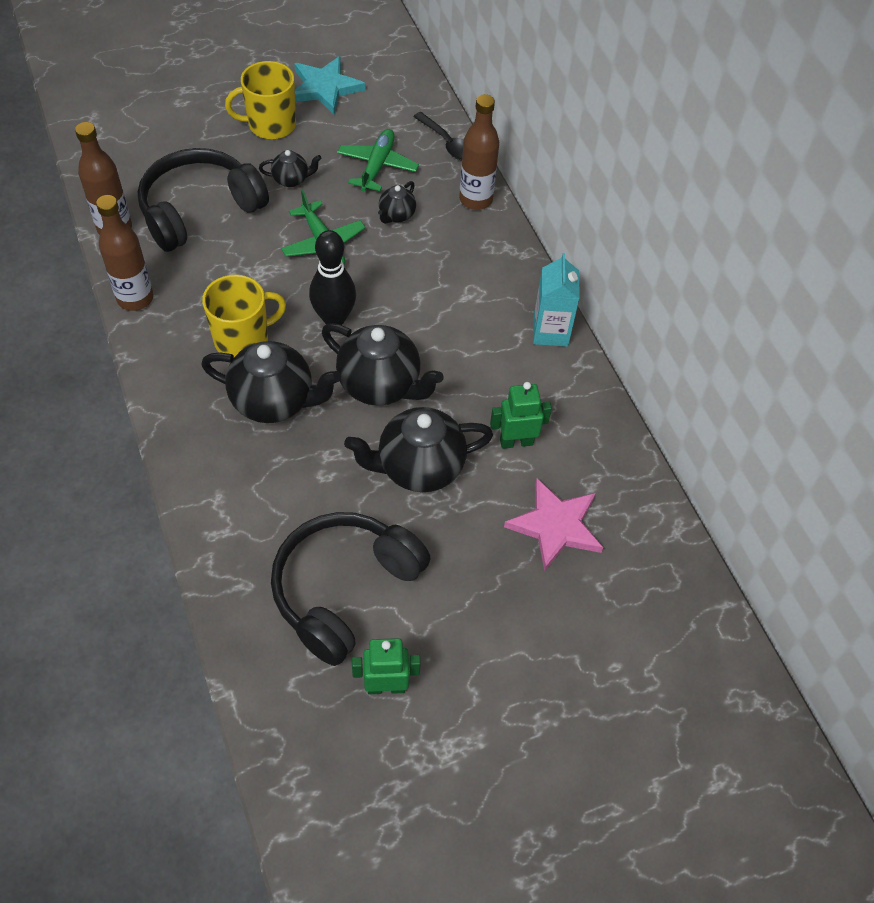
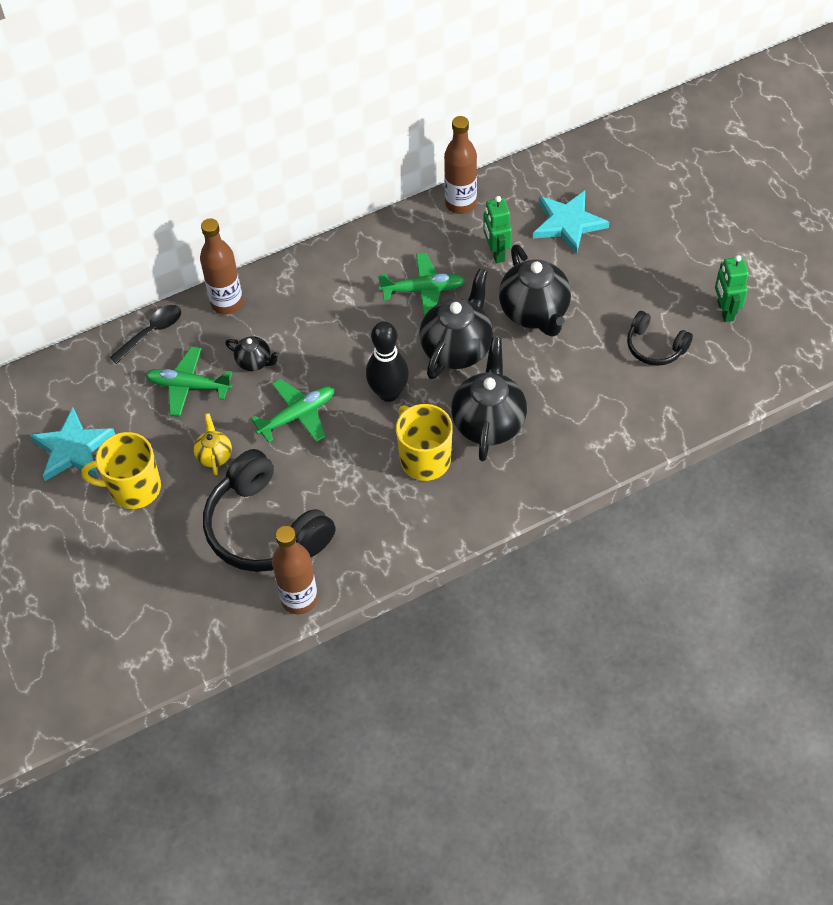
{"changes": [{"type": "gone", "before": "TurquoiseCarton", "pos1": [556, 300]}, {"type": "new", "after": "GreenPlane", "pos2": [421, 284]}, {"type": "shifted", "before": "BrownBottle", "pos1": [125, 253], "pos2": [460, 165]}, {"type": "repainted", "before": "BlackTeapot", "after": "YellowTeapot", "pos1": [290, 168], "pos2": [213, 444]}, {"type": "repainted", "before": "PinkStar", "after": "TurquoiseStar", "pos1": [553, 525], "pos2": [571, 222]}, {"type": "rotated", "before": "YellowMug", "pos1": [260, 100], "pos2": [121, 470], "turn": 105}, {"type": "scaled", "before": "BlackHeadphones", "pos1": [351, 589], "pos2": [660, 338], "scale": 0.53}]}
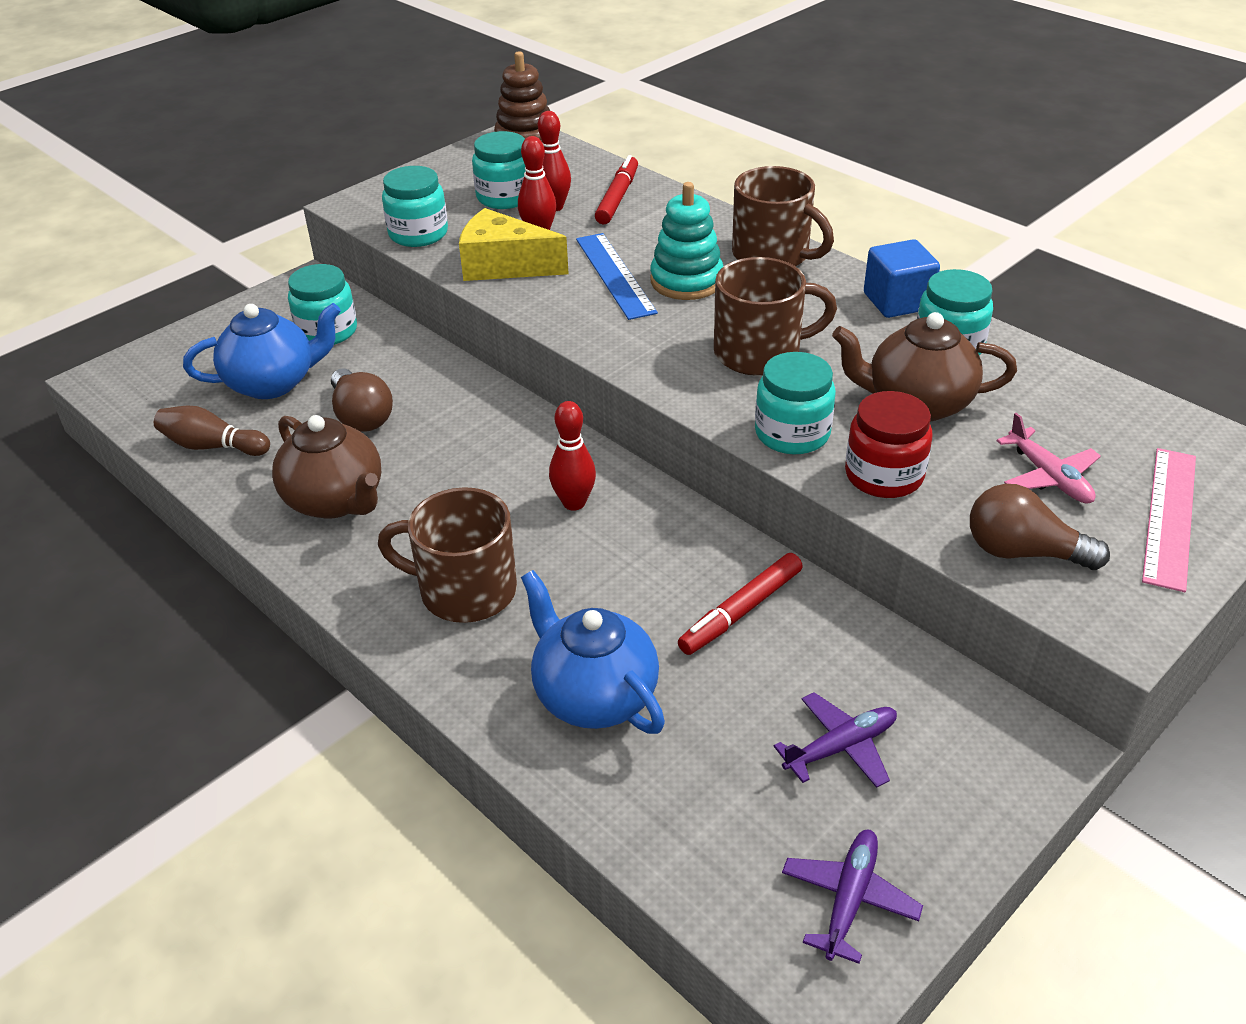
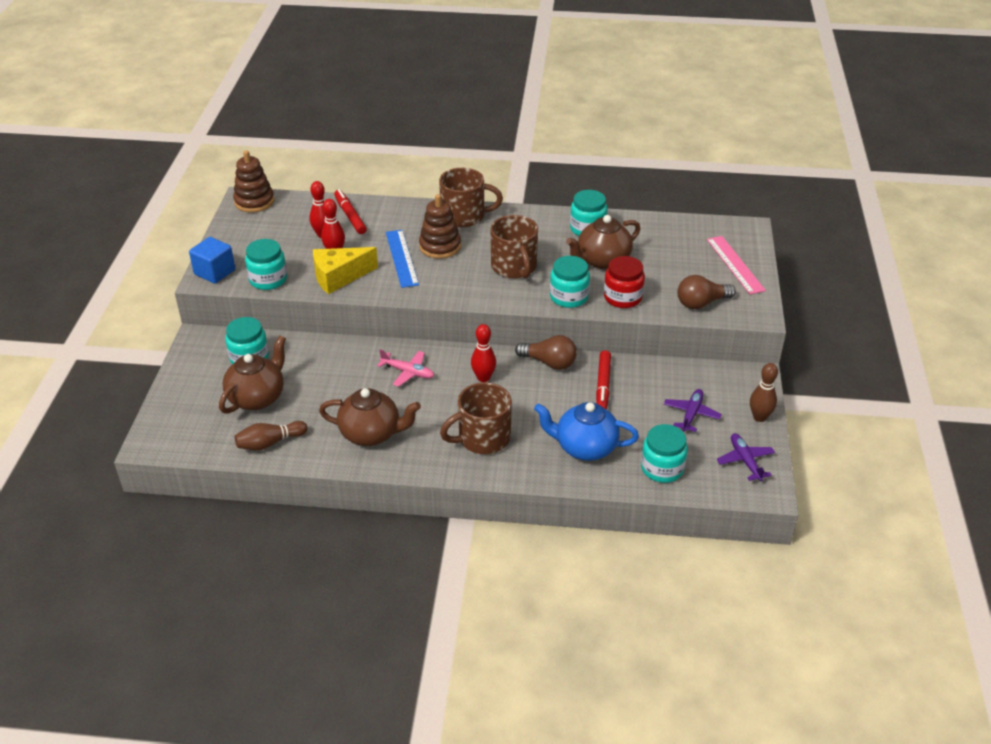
{"changes": [{"type": "new", "after": "BrownBowlingPin", "pos2": [764, 392]}, {"type": "shifted", "before": "BrownLightBulb", "pos1": [362, 399], "pos2": [546, 352]}, {"type": "shifted", "before": "TurquoiseJar", "pos1": [499, 170], "pos2": [664, 453]}, {"type": "shifted", "before": "BlueCube", "pos1": [902, 278], "pos2": [212, 260]}, {"type": "shifted", "before": "PinkPlane", "pos1": [1049, 458], "pos2": [405, 368]}, {"type": "repainted", "before": "BlueTeapot", "after": "BrownTeapot", "pos1": [262, 351], "pos2": [252, 375]}, {"type": "repainted", "before": "TurquoiseStackingToy", "after": "BrownStackingToy", "pos1": [687, 241], "pos2": [440, 226]}, {"type": "rotated", "before": "BlueRuler", "pos1": [617, 276], "pos2": [402, 259], "turn": 45}, {"type": "rotated", "before": "BrownMug", "pos1": [775, 316], "pos2": [514, 246], "turn": 120}]}
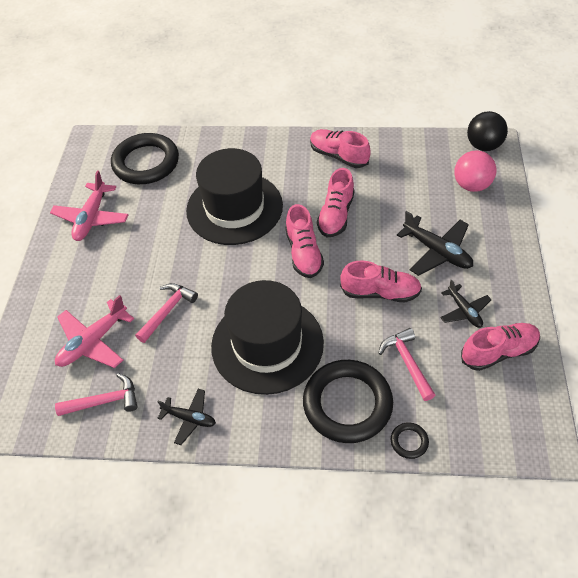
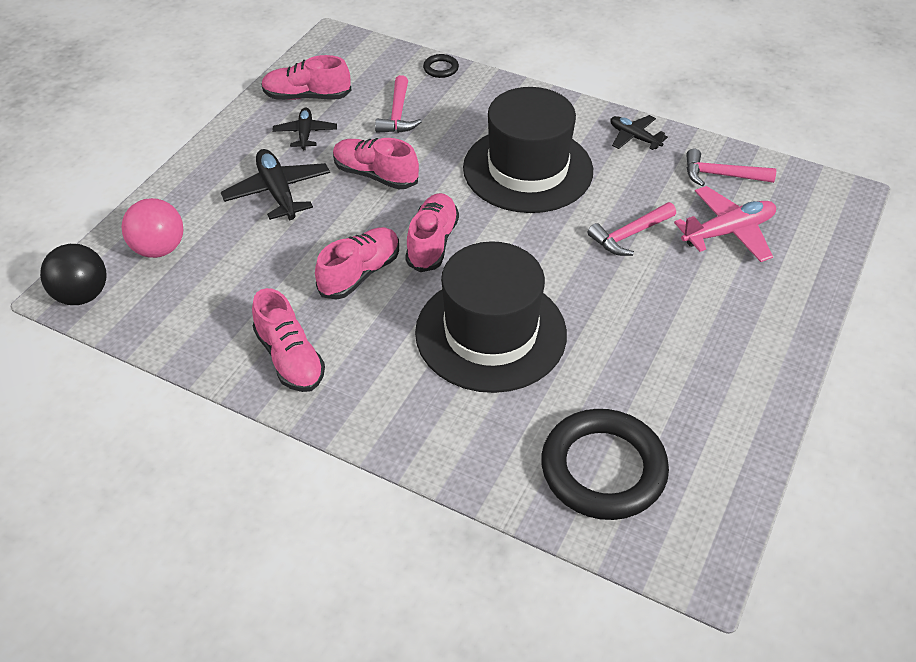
{"changes": [{"type": "gone", "before": "PinkPlane", "pos1": [89, 205]}, {"type": "gone", "before": "BlackRing", "pos1": [348, 401]}]}
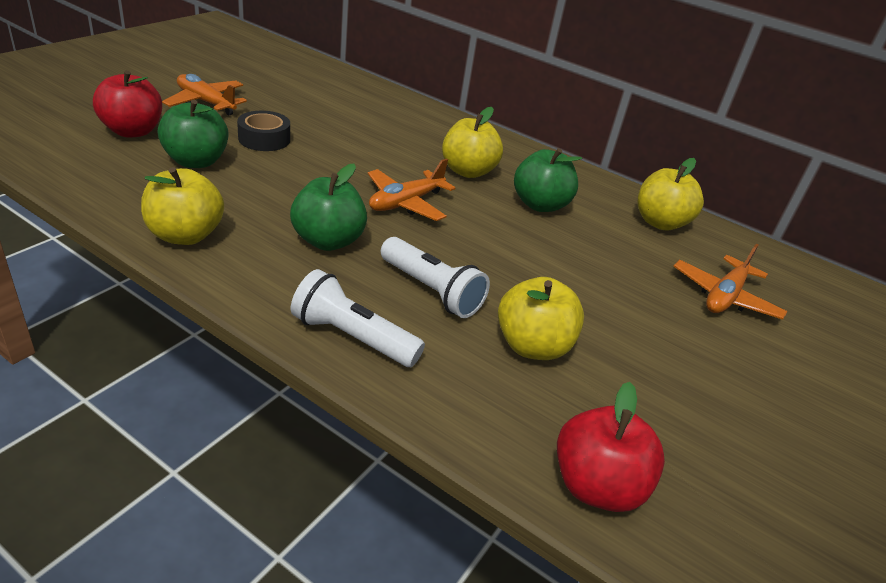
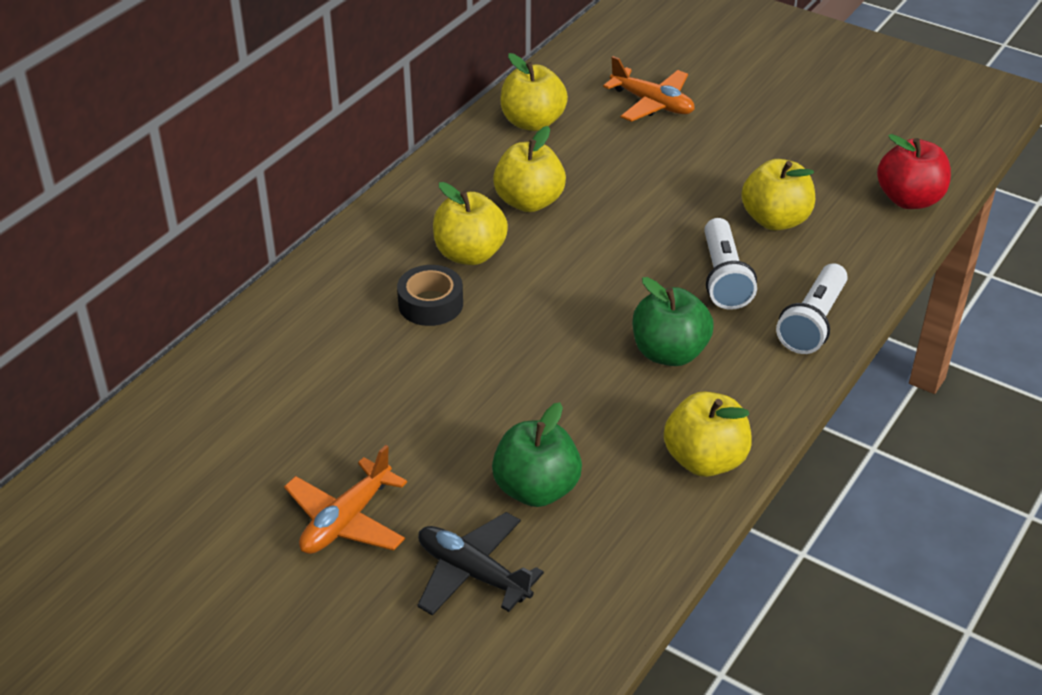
{"changes": [{"type": "gone", "before": "OrangePlane", "pos1": [411, 189]}, {"type": "shifted", "before": "BlackTape", "pos1": [263, 131], "pos2": [430, 295]}, {"type": "swapped", "before": "RedApple", "after": "BlackPlane", "pos1": [127, 104], "pos2": [480, 564]}, {"type": "repainted", "before": "GreenApple", "after": "YellowApple", "pos1": [548, 180], "pos2": [529, 169]}, {"type": "rotated", "before": "WhiteFlashlight", "pos1": [435, 277], "pos2": [730, 264], "turn": 135}]}
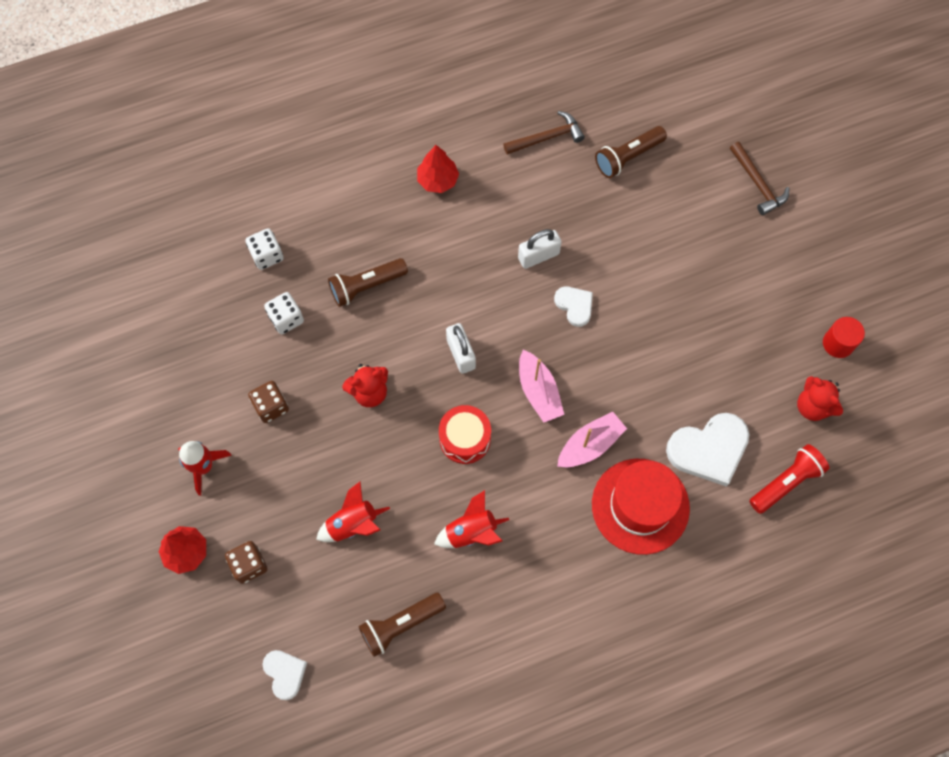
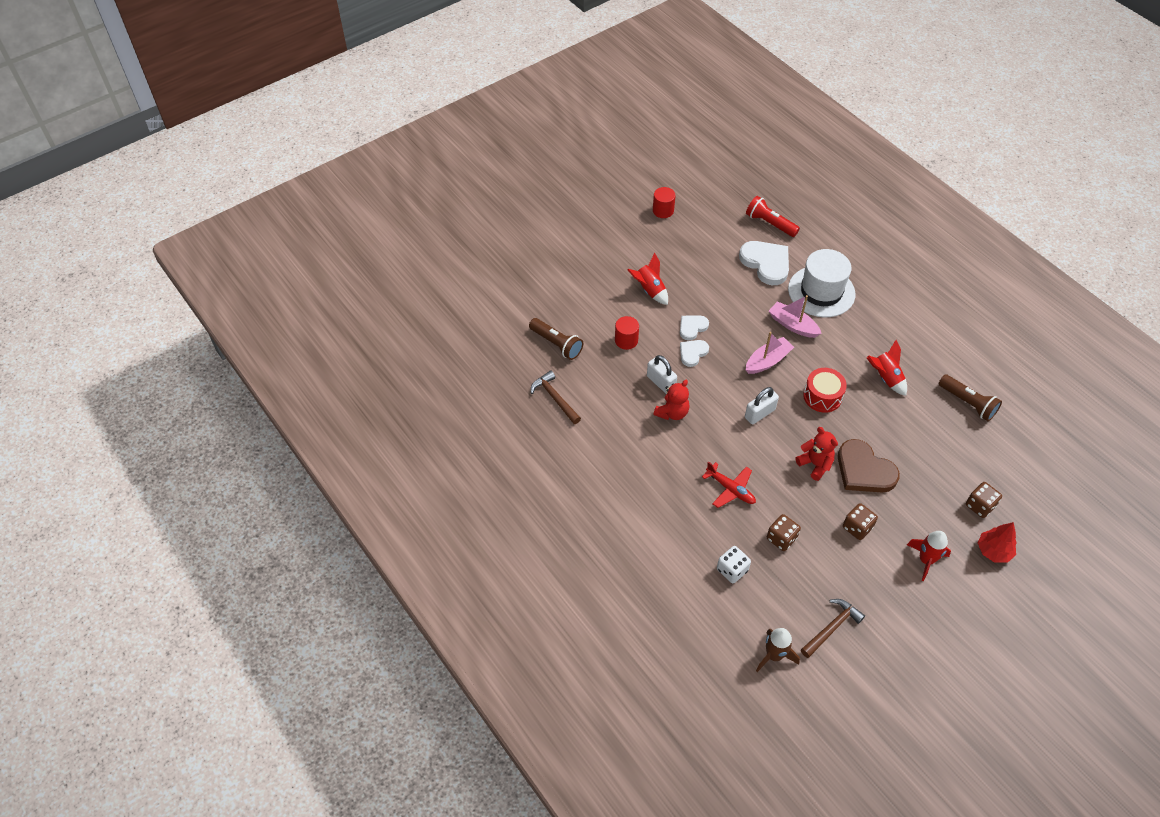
{"changes": [{"type": "gone", "before": "RedTree", "pos1": [438, 169]}, {"type": "new", "after": "RedCylinder", "pos2": [627, 333]}, {"type": "new", "after": "BrownRocket", "pos2": [778, 650]}, {"type": "new", "after": "BrownHeart", "pos2": [869, 466]}, {"type": "shifted", "before": "WhiteHeart", "pos1": [284, 675], "pos2": [694, 328]}, {"type": "shifted", "before": "RedRocket", "pos1": [353, 512], "pos2": [647, 279]}, {"type": "shifted", "before": "BrownHammer", "pos1": [759, 178], "pos2": [833, 628]}, {"type": "shifted", "before": "RedTeddyBear", "pos1": [820, 398], "pos2": [671, 400]}, {"type": "swapped", "before": "BrownFlashlight", "after": "RedPlane", "pos1": [368, 282], "pos2": [729, 484]}, {"type": "repainted", "before": "WhiteDice", "after": "BrownDice", "pos1": [284, 313], "pos2": [784, 532]}, {"type": "repainted", "before": "RedHat", "after": "WhiteHat", "pos1": [641, 507], "pos2": [821, 283]}]}
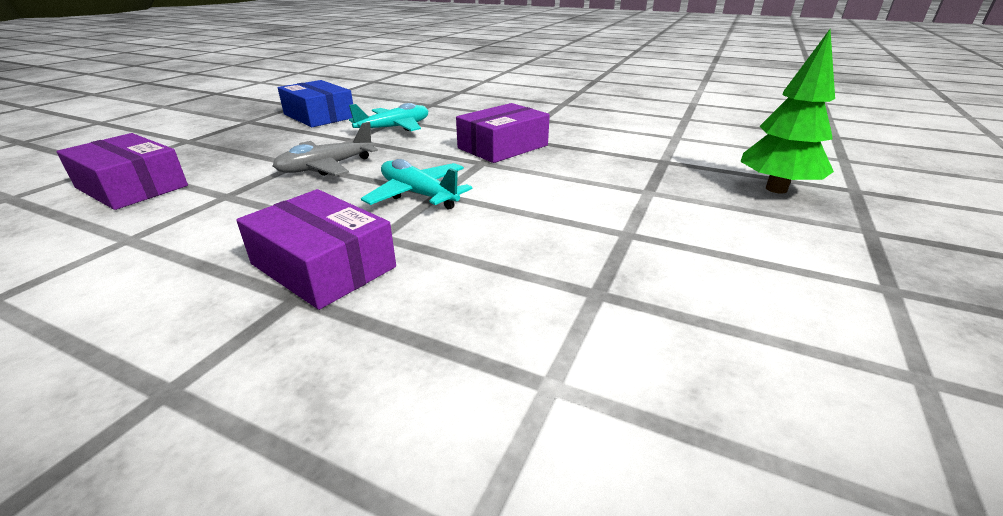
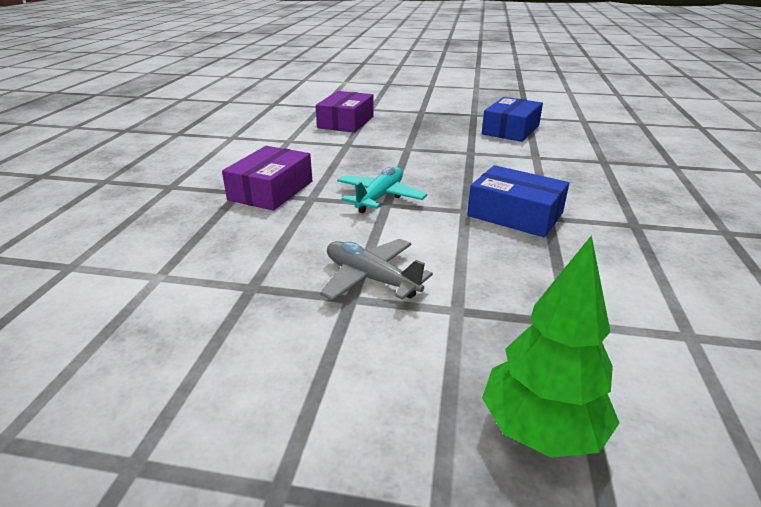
{"changes": [{"type": "gone", "before": "TurquoisePlane", "pos1": [388, 117]}, {"type": "shifted", "before": "GreyPlane", "pos1": [325, 149], "pos2": [376, 270]}, {"type": "repainted", "before": "PurpleBox", "after": "BlueBox", "pos1": [503, 133], "pos2": [518, 201]}]}
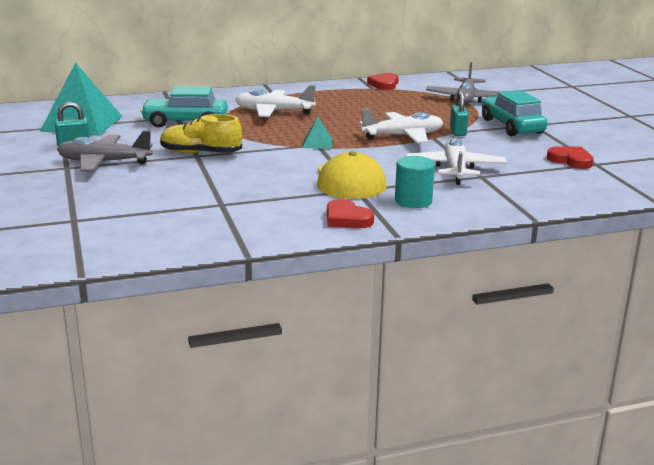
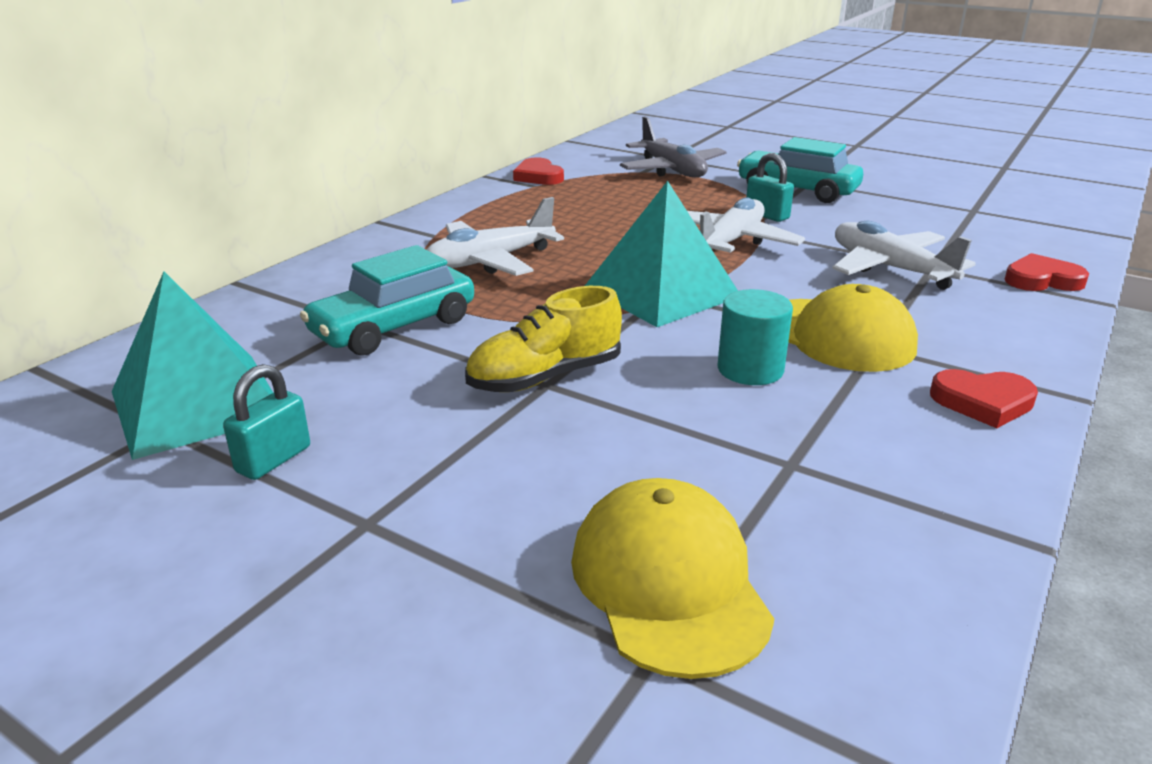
{"changes": [{"type": "gone", "before": "GreyPlane", "pos1": [105, 151]}, {"type": "new", "after": "YellowCap", "pos2": [672, 578]}, {"type": "shifted", "before": "TurquoiseCylinder", "pos1": [415, 182], "pos2": [755, 337]}, {"type": "shifted", "before": "RedHeart", "pos1": [570, 157], "pos2": [1046, 272]}, {"type": "scaled", "before": "TurquoisePyramid", "pos1": [317, 133], "pos2": [661, 254], "scale": 2.29}]}
